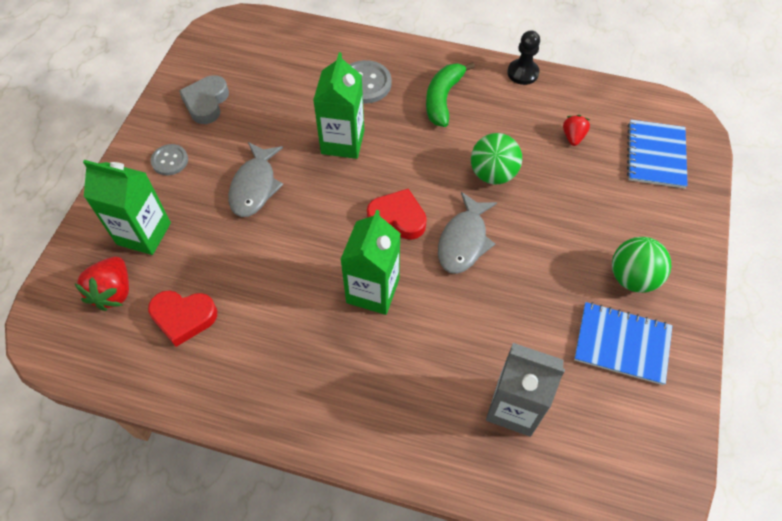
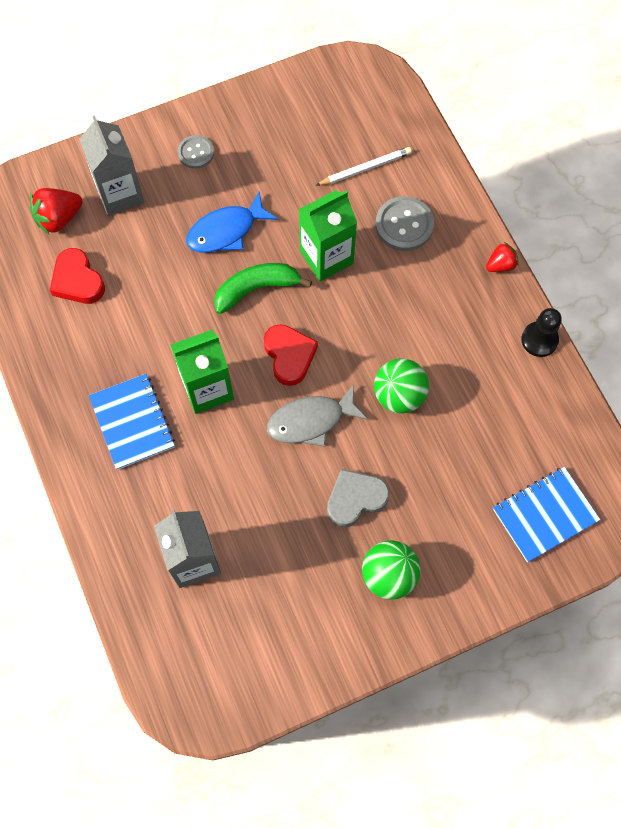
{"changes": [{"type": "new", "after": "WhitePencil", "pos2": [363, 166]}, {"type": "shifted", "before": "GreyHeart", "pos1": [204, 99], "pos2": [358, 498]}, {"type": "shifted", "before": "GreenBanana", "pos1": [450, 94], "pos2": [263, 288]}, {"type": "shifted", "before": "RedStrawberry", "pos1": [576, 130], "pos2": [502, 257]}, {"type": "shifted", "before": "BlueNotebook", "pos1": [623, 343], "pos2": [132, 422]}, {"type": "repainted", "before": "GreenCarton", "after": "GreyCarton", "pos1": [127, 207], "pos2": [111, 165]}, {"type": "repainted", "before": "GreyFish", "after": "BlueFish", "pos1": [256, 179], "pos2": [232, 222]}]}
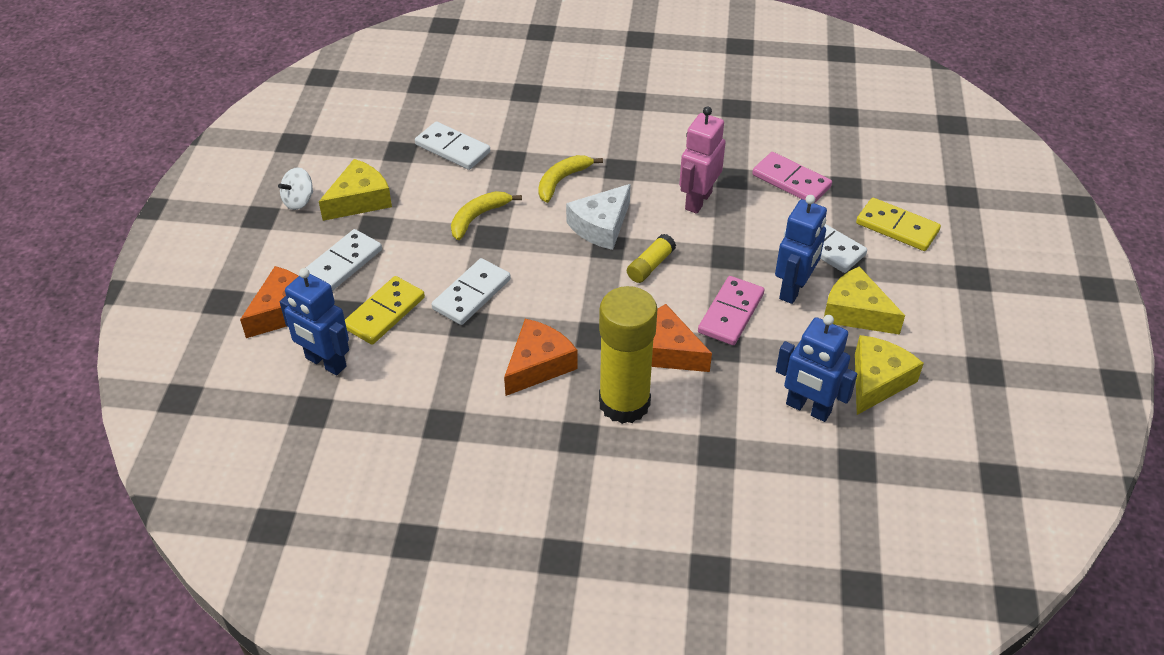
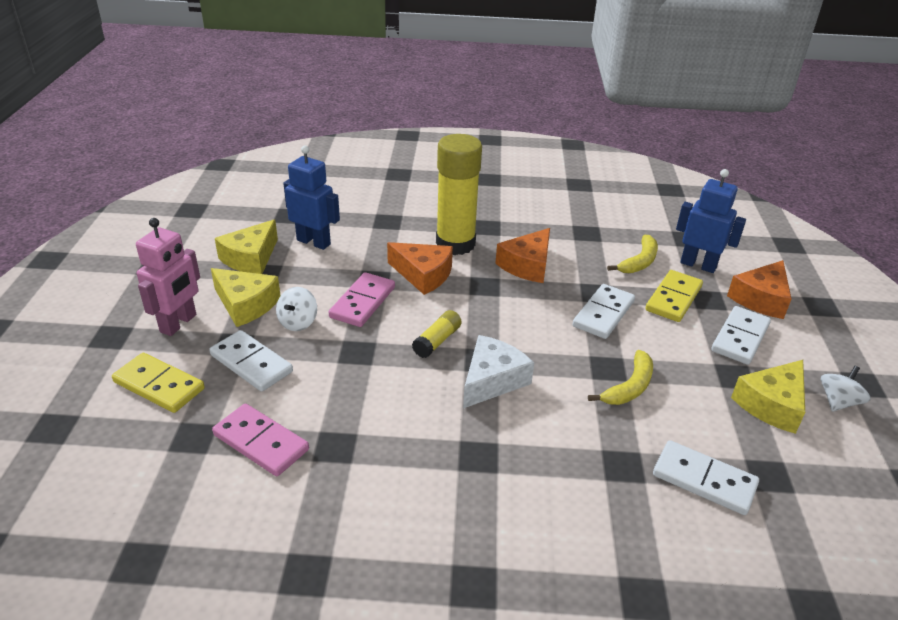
{"changes": [{"type": "shifted", "before": "YellowBanana", "pos1": [570, 179], "pos2": [632, 254]}, {"type": "shifted", "before": "PinkRobot", "pos1": [702, 160], "pos2": [168, 277]}, {"type": "swapped", "before": "BlueRobot", "after": "WhiteSpinningTop", "pos1": [801, 249], "pos2": [296, 309]}]}
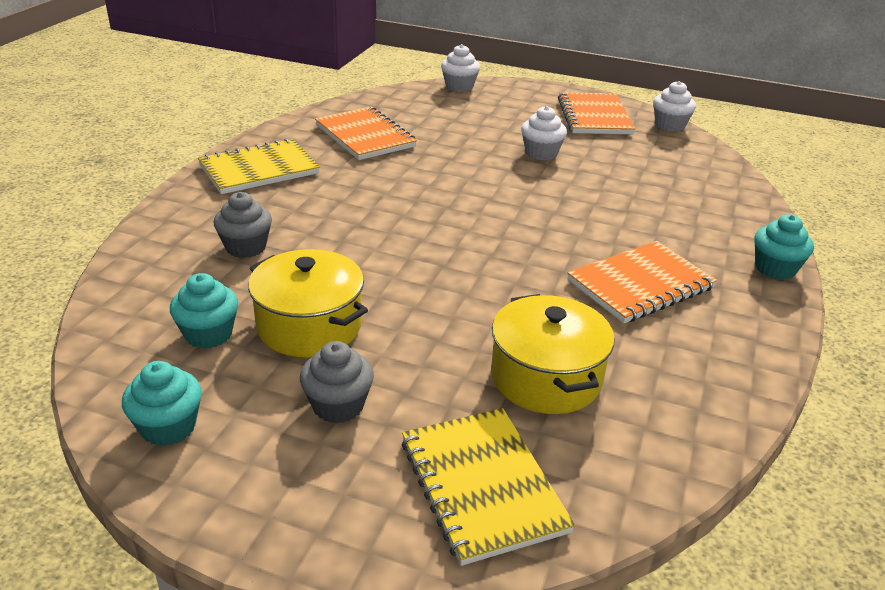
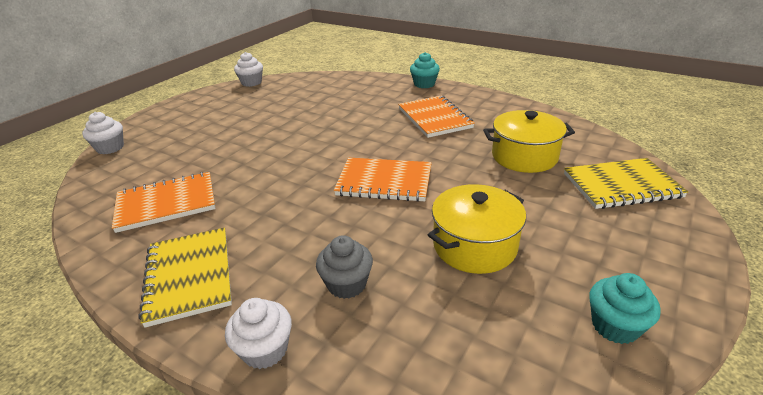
{"changes": [{"type": "gone", "before": "TurquoiseCupcake", "pos1": [204, 311]}, {"type": "gone", "before": "GreyCupcake", "pos1": [337, 382]}, {"type": "shifted", "before": "WhiteCupcake", "pos1": [544, 133], "pos2": [258, 333]}, {"type": "shifted", "before": "OrangeNotebook", "pos1": [596, 113], "pos2": [383, 180]}]}
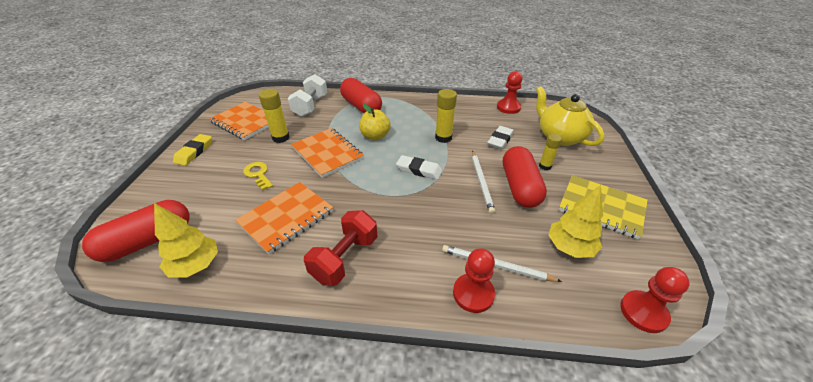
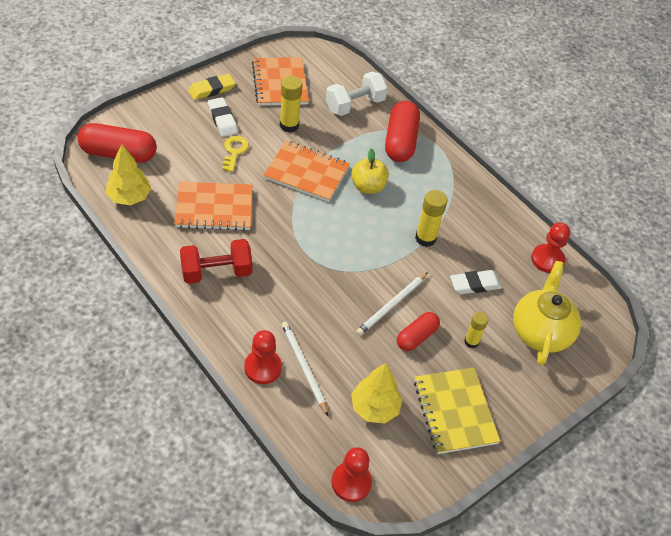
{"changes": [{"type": "shifted", "before": "WhiteEraser", "pos1": [419, 167], "pos2": [223, 117]}, {"type": "rotated", "before": "OrangeNotebook", "pos1": [327, 153], "pos2": [307, 171], "turn": -75}, {"type": "scaled", "before": "RedCapsule", "pos1": [525, 177], "pos2": [418, 331], "scale": 0.6}]}
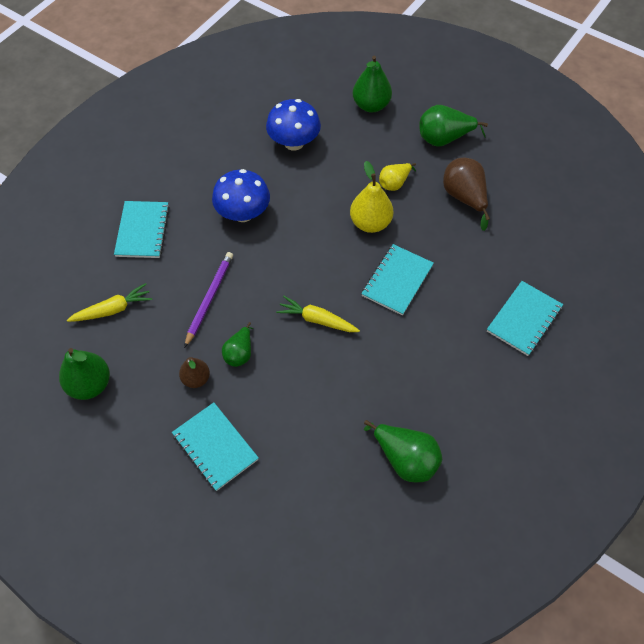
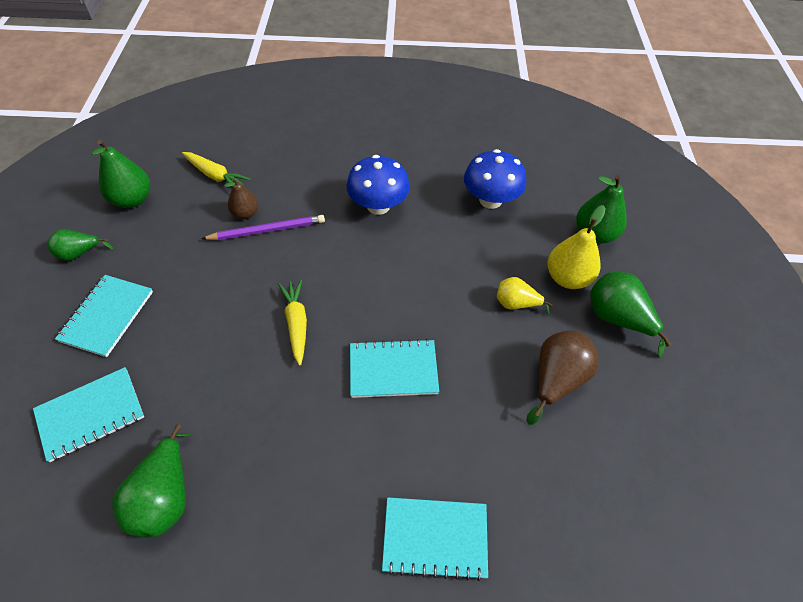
{"changes": [{"type": "shifted", "before": "TurquoiseNotebook", "pos1": [142, 229], "pos2": [88, 414]}, {"type": "shifted", "before": "BrownPear", "pos1": [194, 372], "pos2": [241, 198]}, {"type": "shifted", "before": "GreenPear", "pos1": [237, 344], "pos2": [80, 245]}, {"type": "shifted", "before": "YellowPear", "pos1": [371, 197], "pos2": [576, 247]}]}
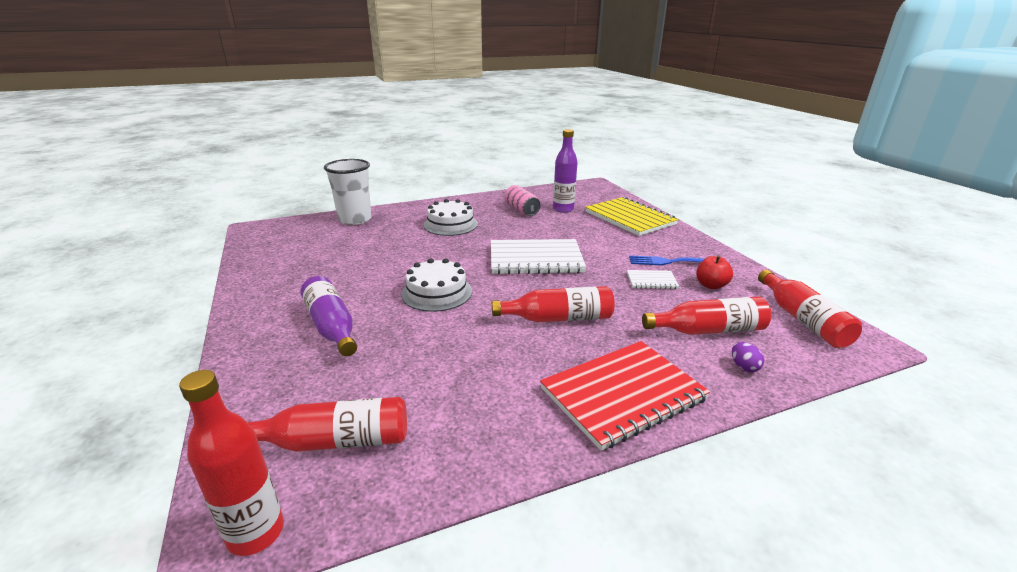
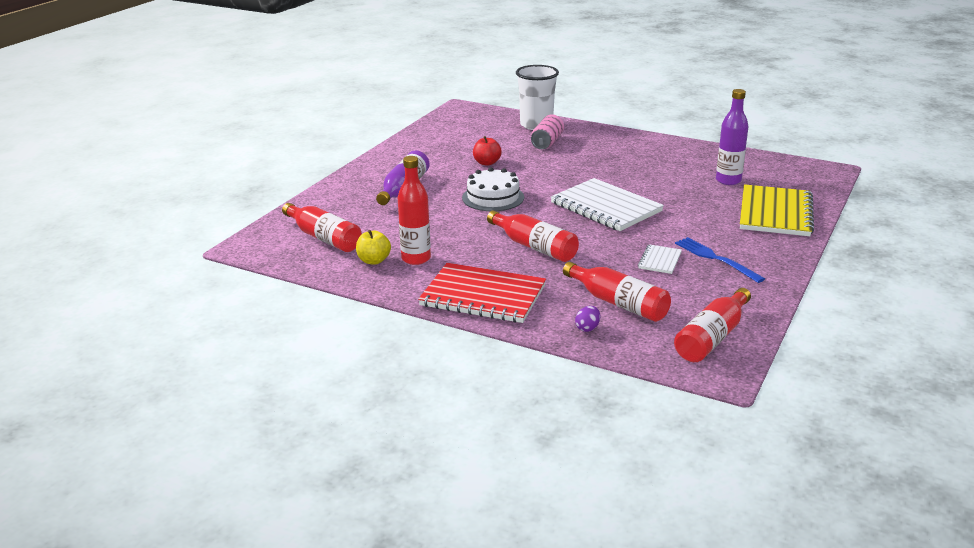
{"changes": [{"type": "gone", "before": "WhiteCake", "pos1": [451, 217]}, {"type": "new", "after": "YellowApple", "pos2": [373, 247]}, {"type": "shifted", "before": "RedBottle", "pos1": [231, 463], "pos2": [414, 210]}, {"type": "shifted", "before": "PinkCan", "pos1": [522, 200], "pos2": [547, 131]}, {"type": "shifted", "before": "RedApple", "pos1": [714, 272], "pos2": [487, 151]}, {"type": "rotated", "before": "WhiteNotebook", "pos1": [653, 279], "pos2": [660, 259], "turn": 60}]}
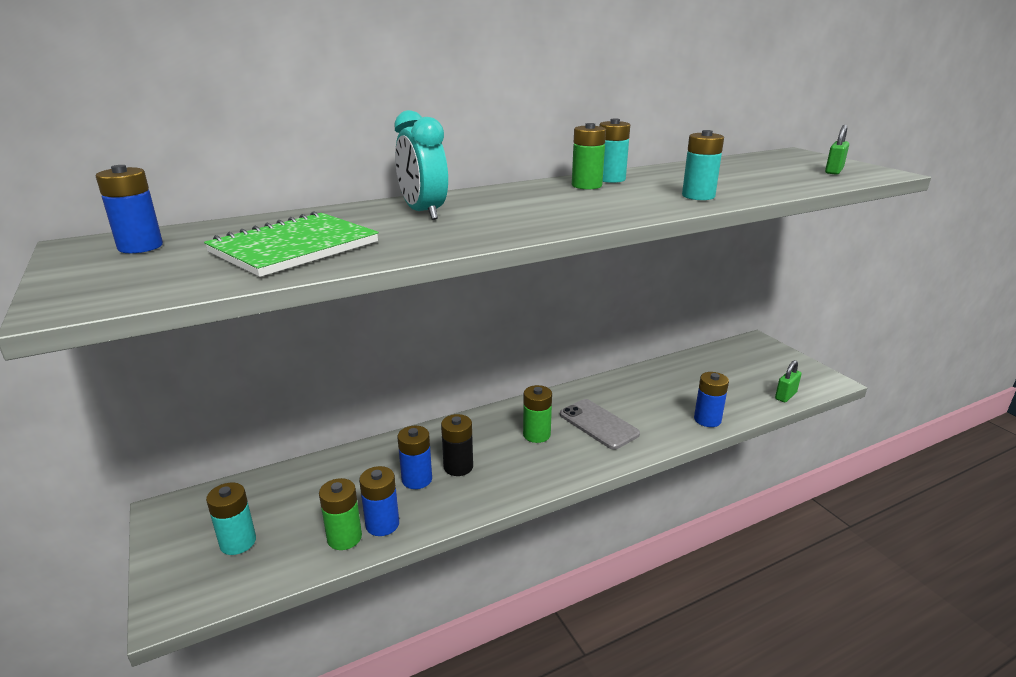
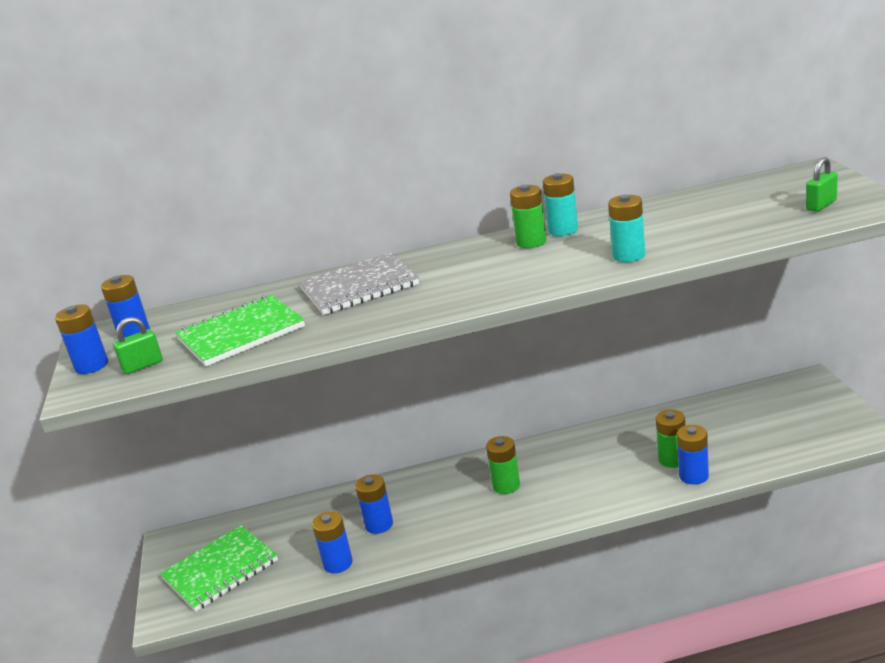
{"changes": [{"type": "gone", "before": "BlackBattery", "pos1": [457, 445]}, {"type": "gone", "before": "GreyPhone", "pos1": [600, 424]}, {"type": "new", "after": "BlueBattery", "pos2": [81, 339]}, {"type": "shifted", "before": "GreenBattery", "pos1": [340, 514], "pos2": [670, 439]}, {"type": "shifted", "before": "GreenPadlock", "pos1": [788, 381], "pos2": [138, 345]}, {"type": "swapped", "before": "TurquoiseBattery", "after": "GreenNotebook", "pos1": [231, 518], "pos2": [219, 568]}, {"type": "swapped", "before": "TurquoiseClock", "after": "GreyNotebook", "pos1": [421, 165], "pos2": [359, 284]}]}
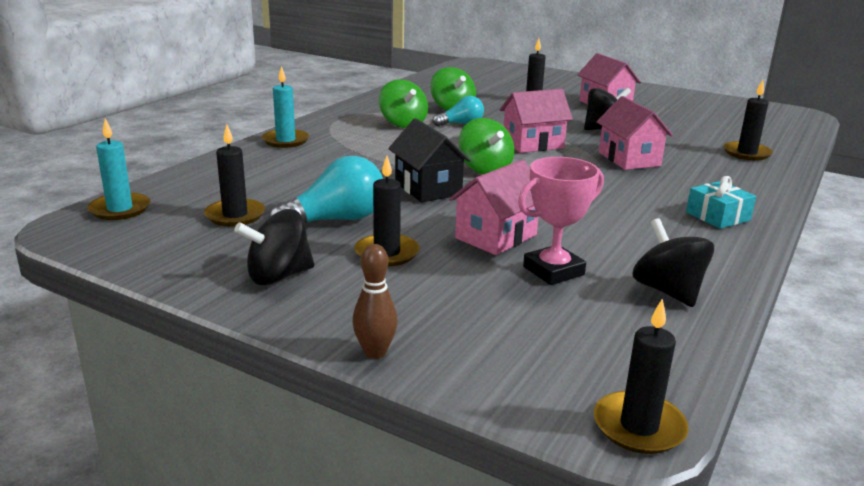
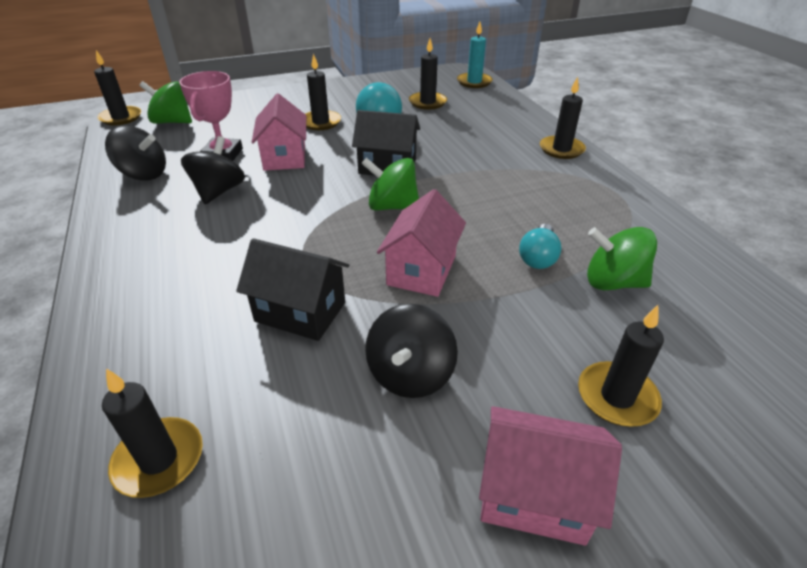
{"changes": [{"type": "gone", "before": "BrownBowlingPin", "pos1": [375, 301]}, {"type": "gone", "before": "TurquoiseGift", "pos1": [721, 202]}, {"type": "shifted", "before": "BlackSpinningTop", "pos1": [274, 247], "pos2": [213, 170]}, {"type": "shifted", "before": "GreenSpinningTop", "pos1": [403, 103], "pos2": [165, 102]}, {"type": "repainted", "before": "TurquoiseCandle", "after": "BlackCandle", "pos1": [285, 107], "pos2": [563, 118]}, {"type": "repainted", "before": "PinkHouse", "after": "BlackHouse", "pos1": [634, 133], "pos2": [292, 289]}]}
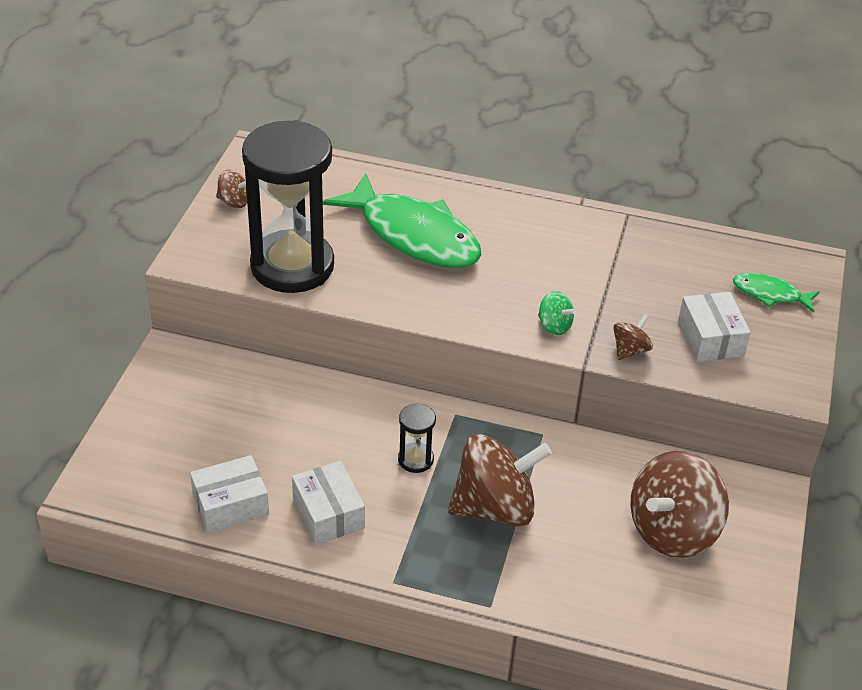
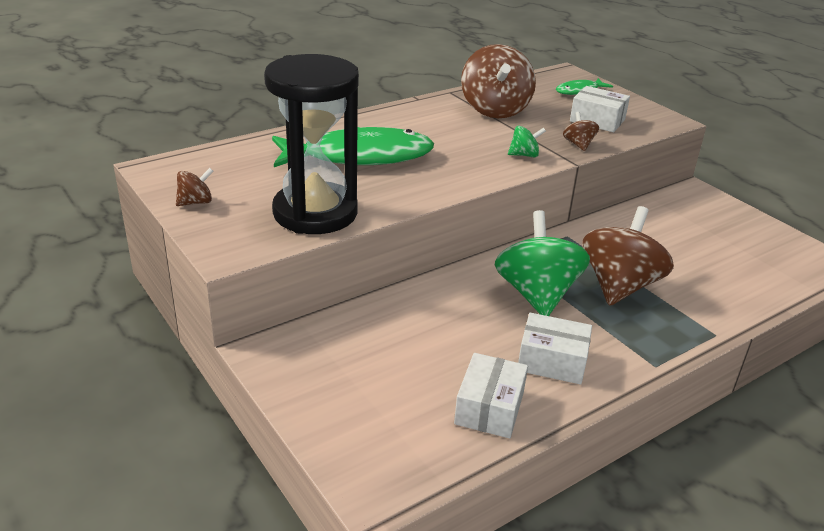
{"changes": [{"type": "shifted", "before": "BrownSpinningTop", "pos1": [679, 504], "pos2": [498, 81]}, {"type": "swapped", "before": "BlackHourglass", "after": "GreenSpinningTop", "pos1": [417, 438], "pos2": [542, 263]}]}
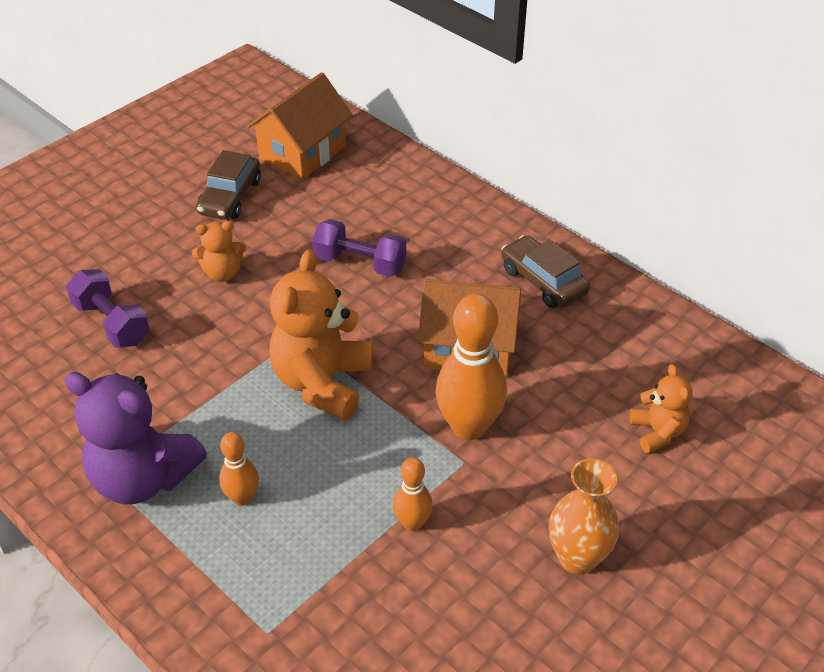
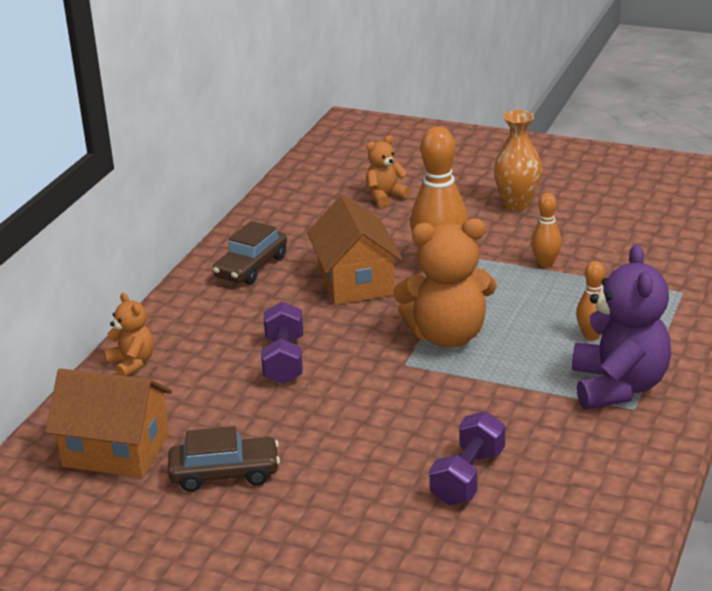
{"changes": [{"type": "shifted", "before": "OrangeTeddyBear", "pos1": [219, 251], "pos2": [129, 334]}]}
